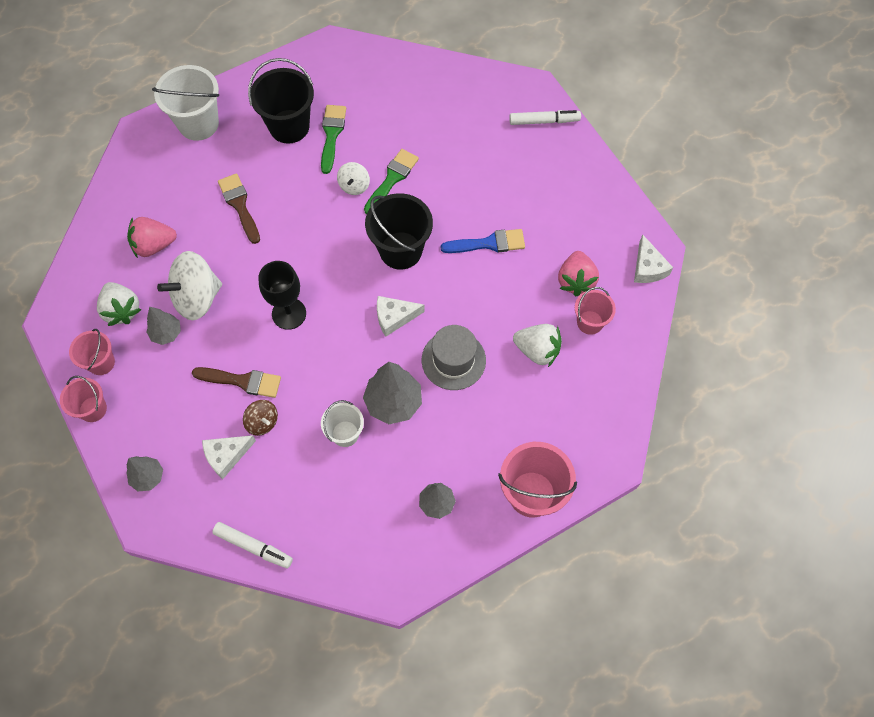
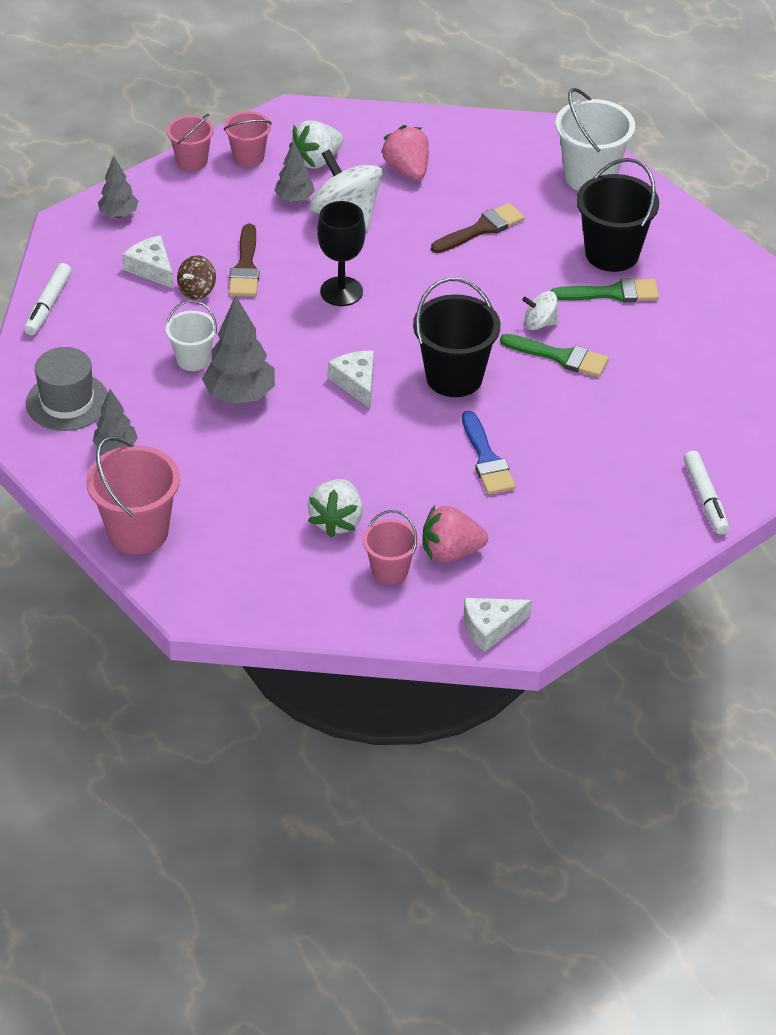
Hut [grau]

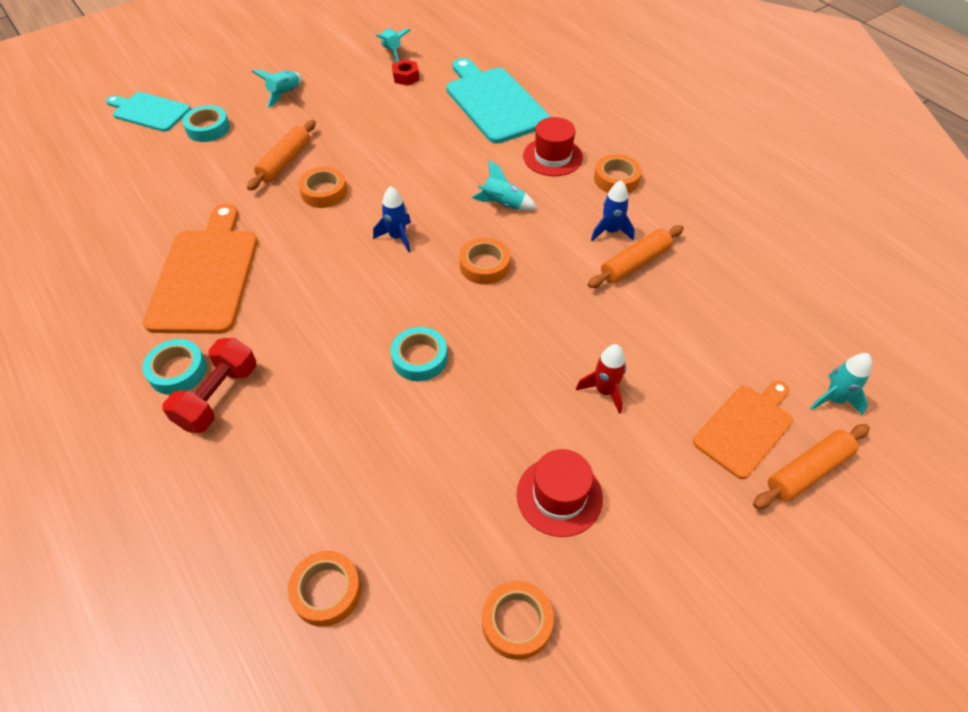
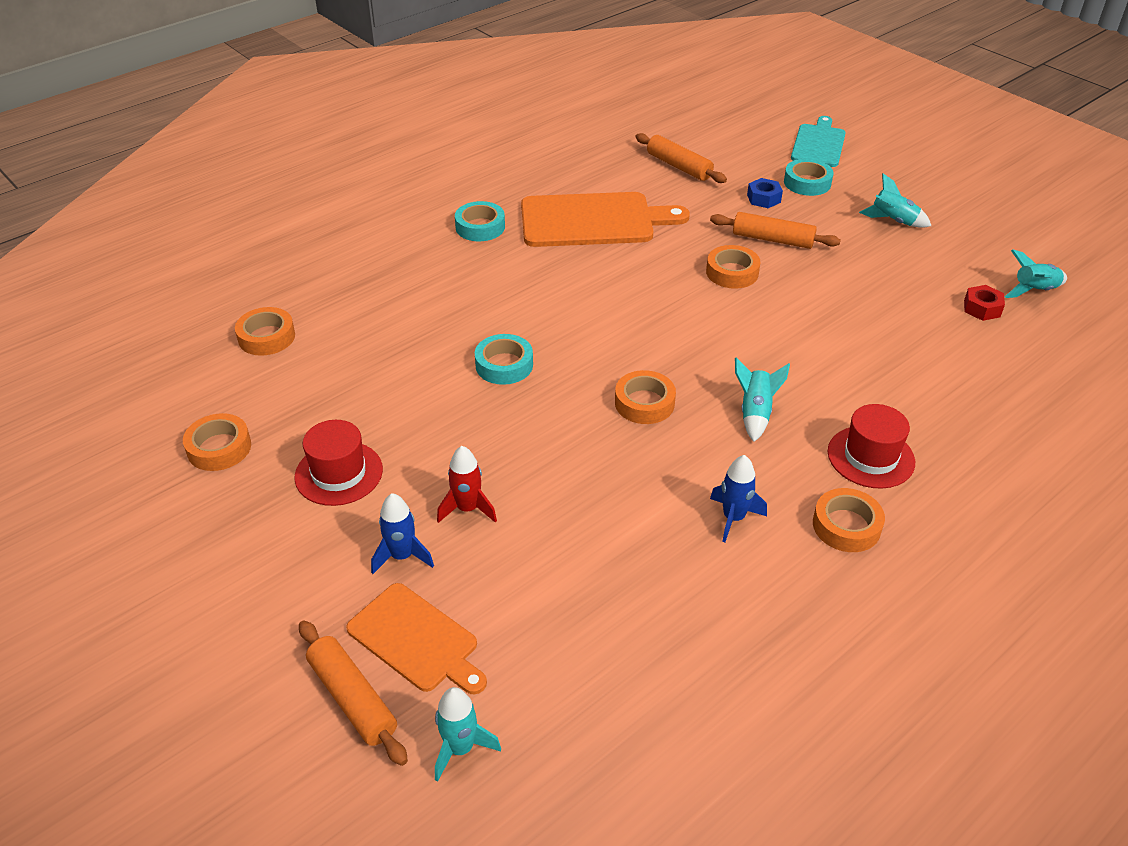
Hantel [rot]
Rakete [blau] (no. 1 from left)
Schneidebrett [türkis] (no. 2 from left in the first image)
Nudelholz [orange] (no. 2 from left)
Sechskantmutter [blau]

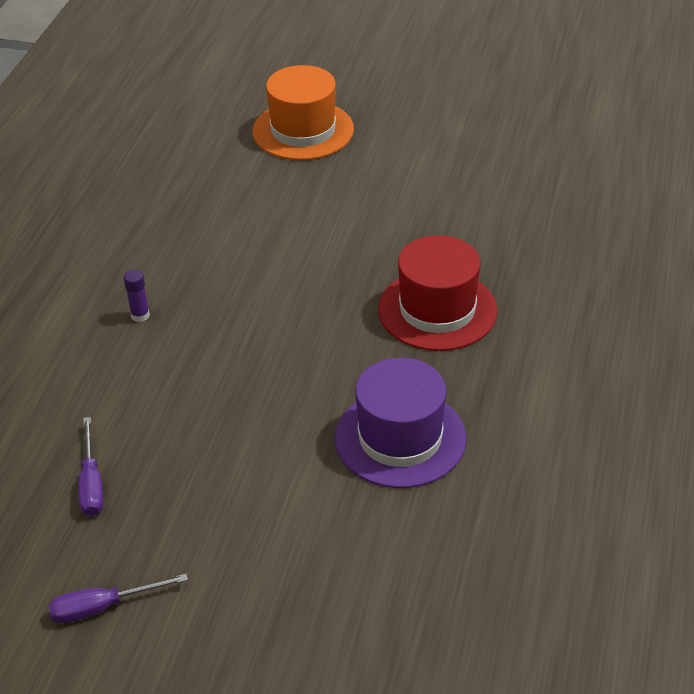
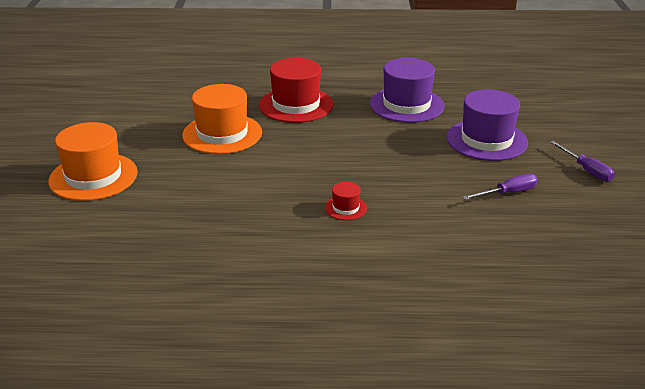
Hut [rot] (no. 2 from left)
Hut [orange] (no. 2 from left)
Hut [lila] (no. 2 from left)

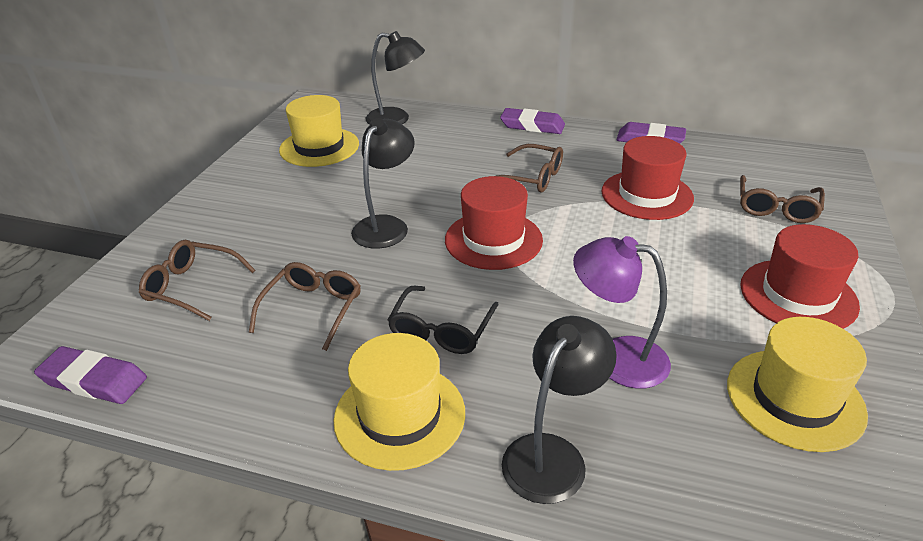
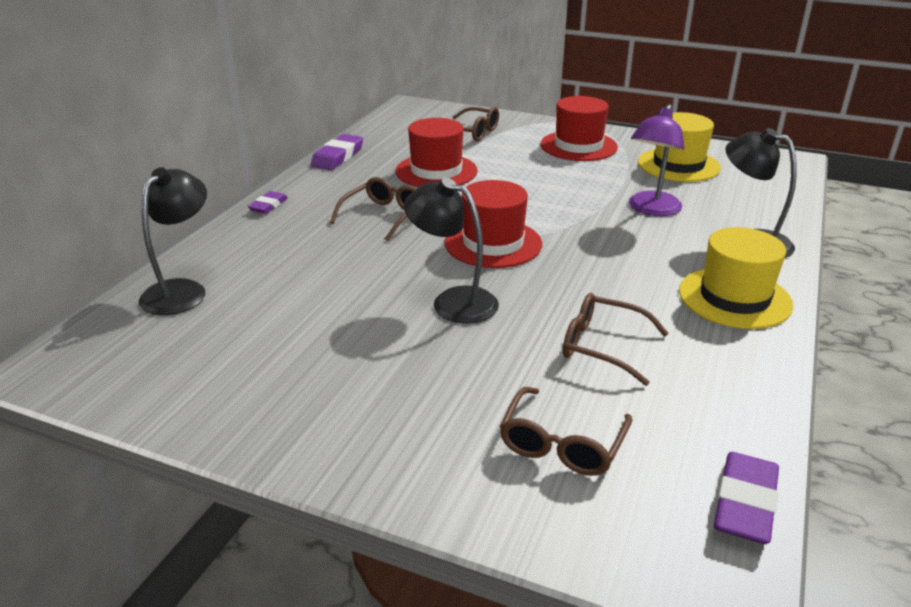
Hut [gelb] (no. 1 from left in the first image)
Brille [schwarz]
Radiergummi [lila] (no. 1 from left)

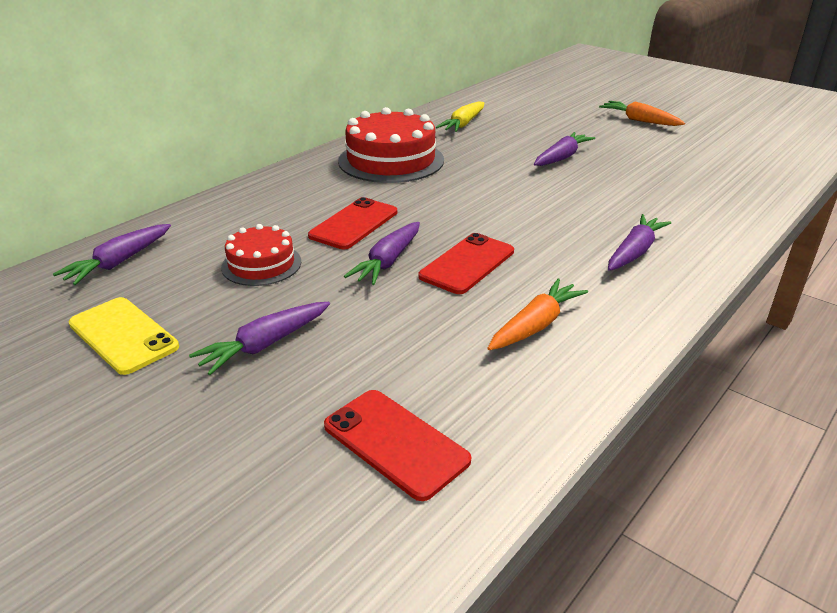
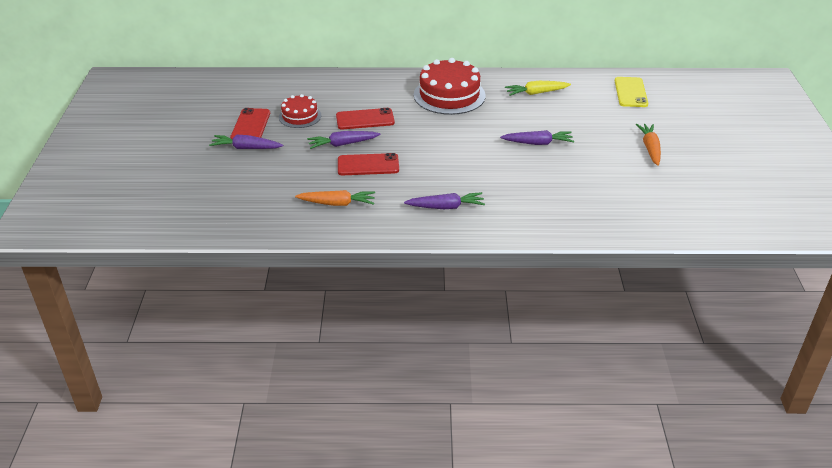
Karotte [lila] (no. 1 from left in the first image)
Handy [gelb]
Handy [rot] (no. 1 from left)

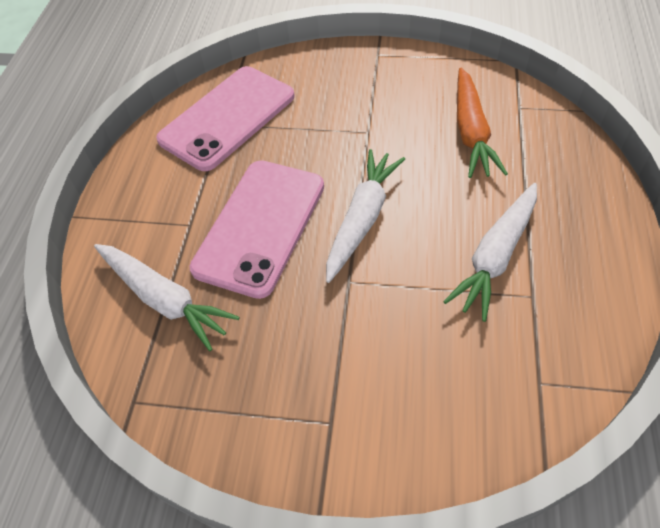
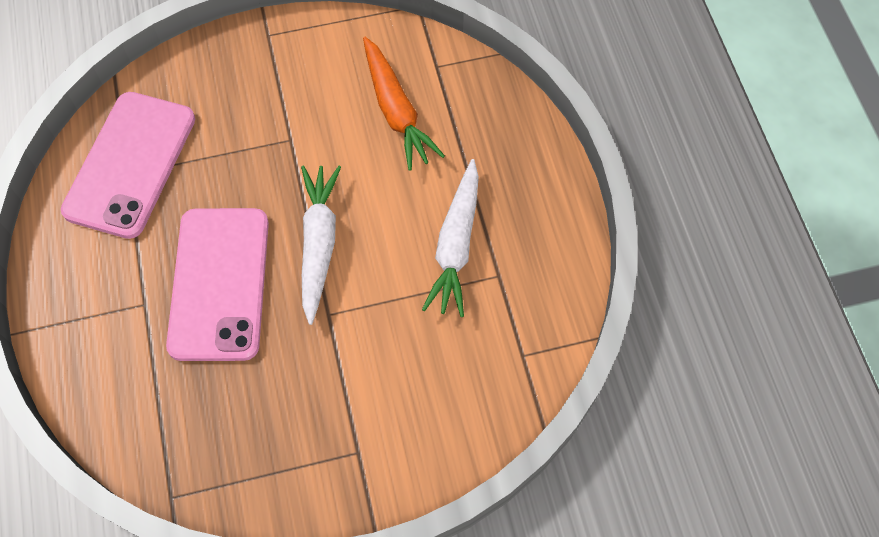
Karotte [weiß] (no. 1 from left in the first image)

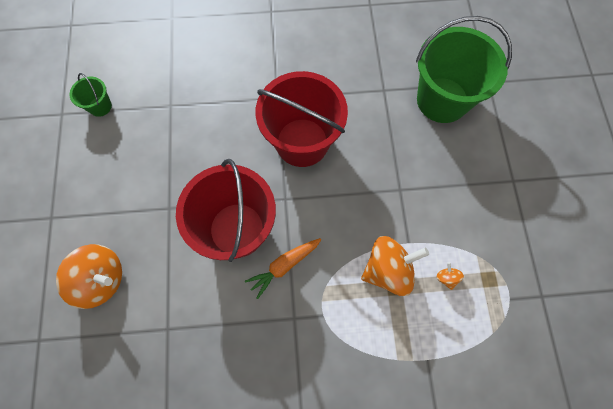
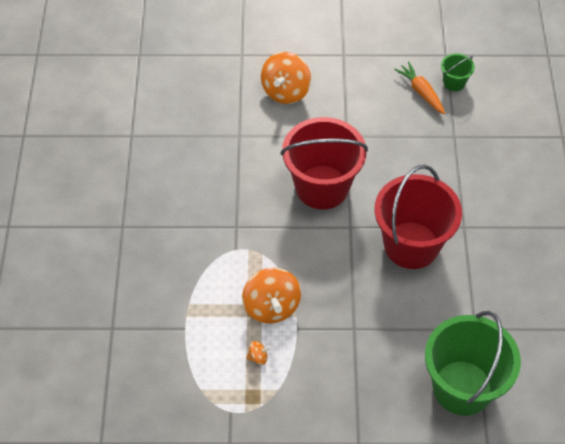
Karotte [orange]

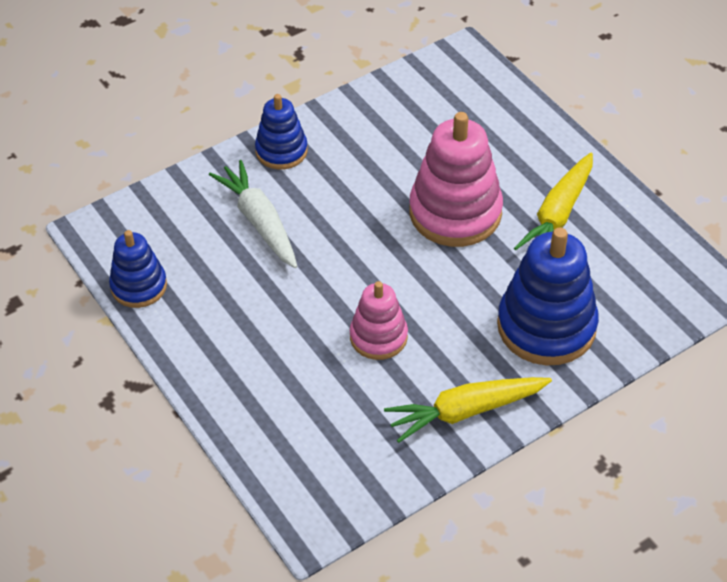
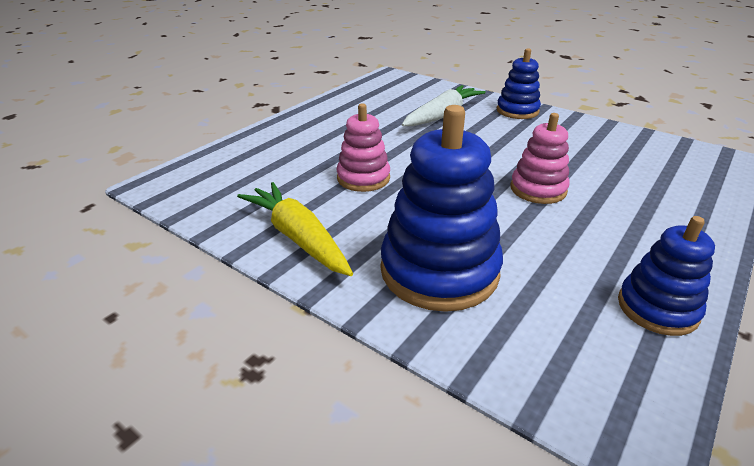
Stapelspielzeug [blau] (no. 3 from left)
Stapelspielzeug [rosa] (no. 2 from left)
Karotte [gelb] (no. 2 from left in the first image)

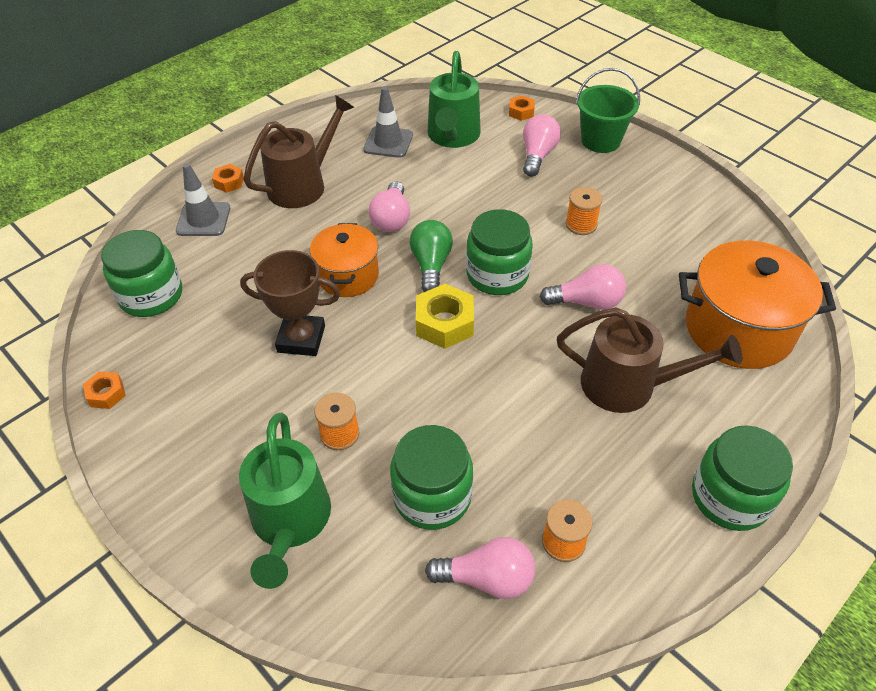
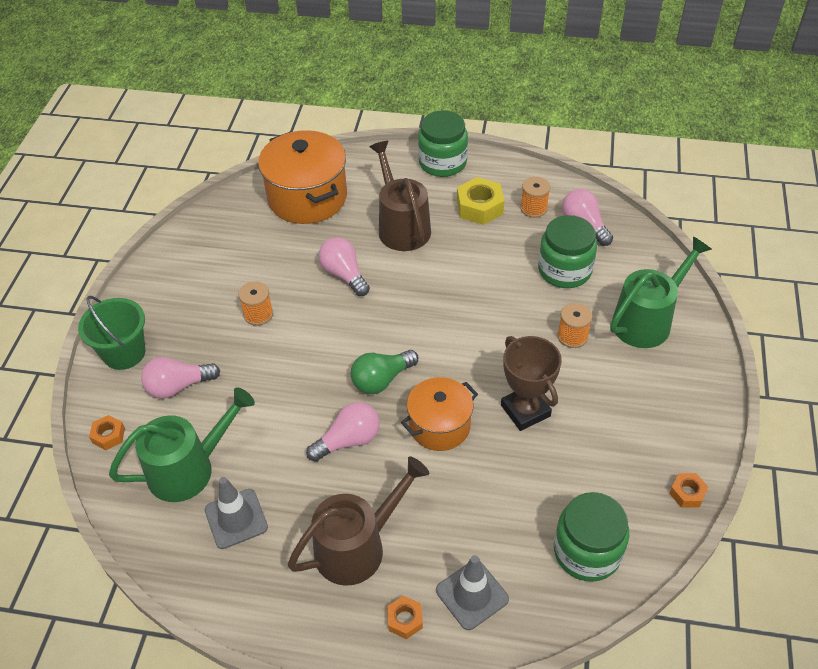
Gießkanne [braun] (no. 1 from left)
Sechskantmutter [gelb]
Einmachglas [grün] (no. 3 from left in the first image)

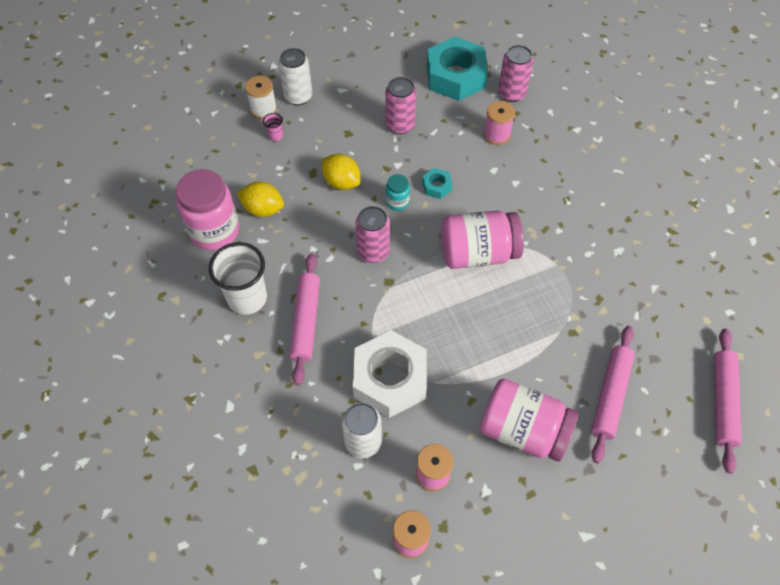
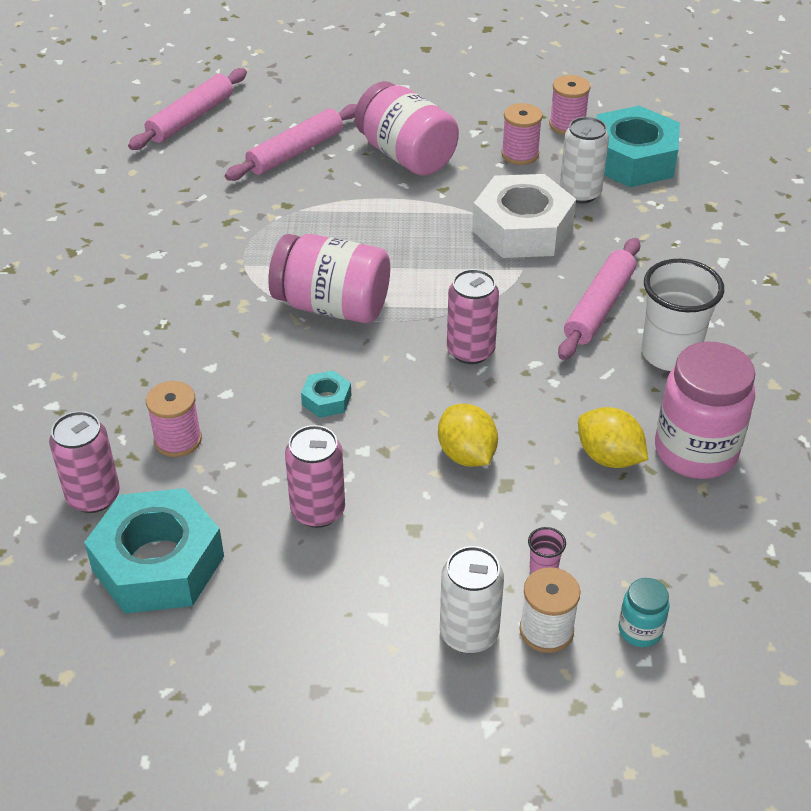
Einmachglas [türkis]
Sechskantmutter [türkis] (no. 3 from left)

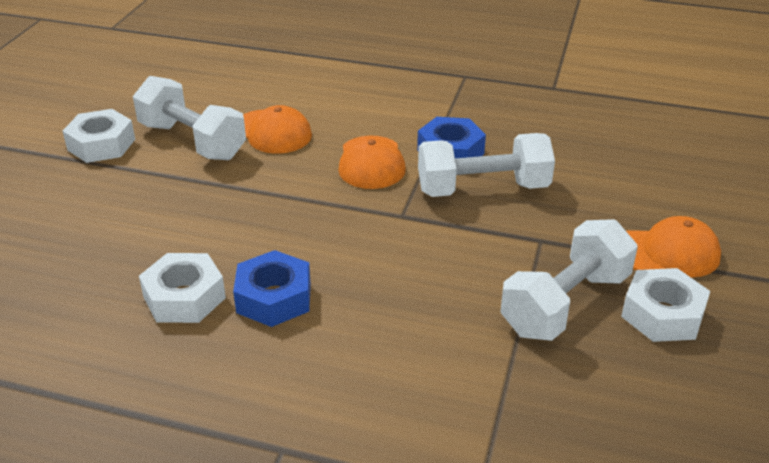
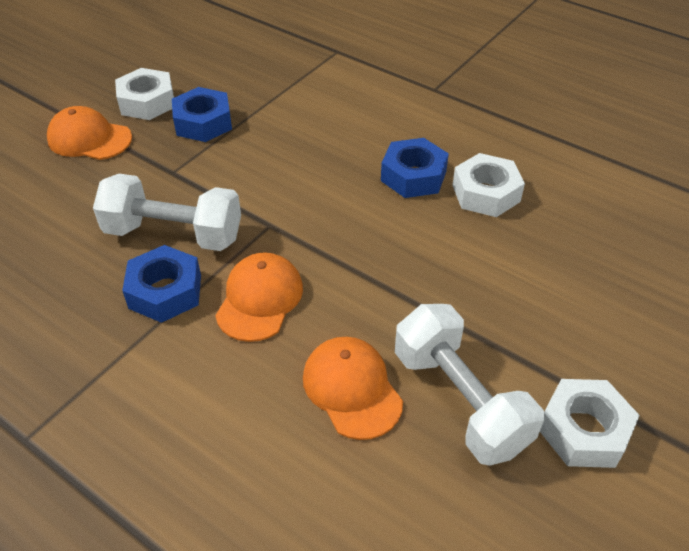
Sechskantmutter [blau] (no. 2 from left)

